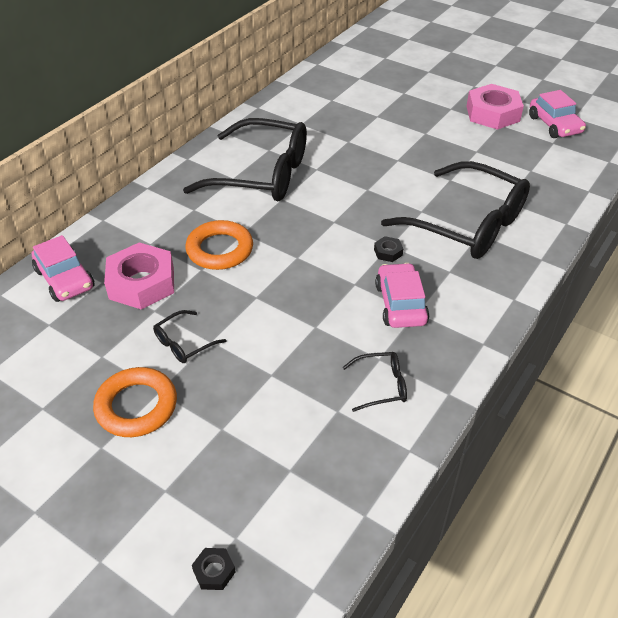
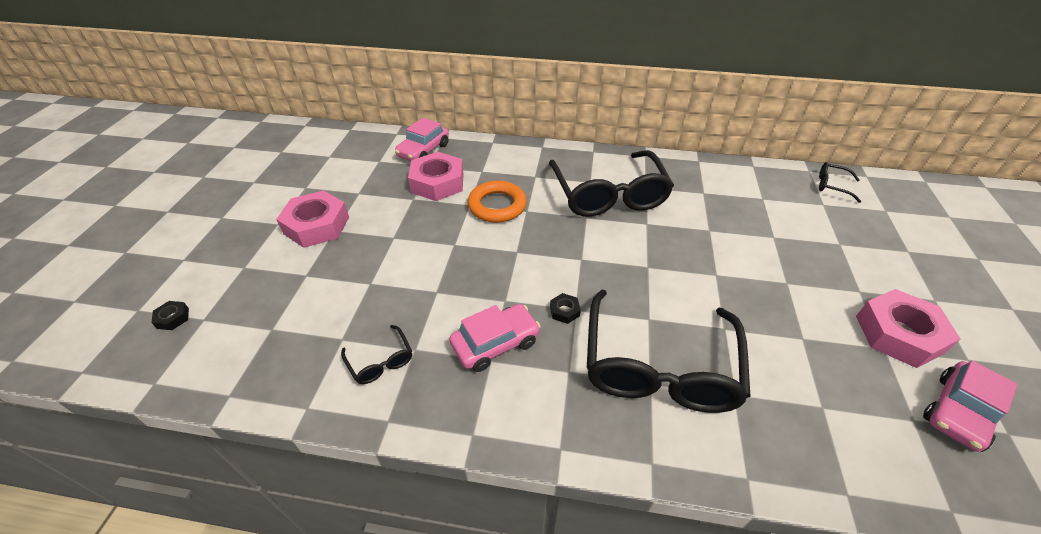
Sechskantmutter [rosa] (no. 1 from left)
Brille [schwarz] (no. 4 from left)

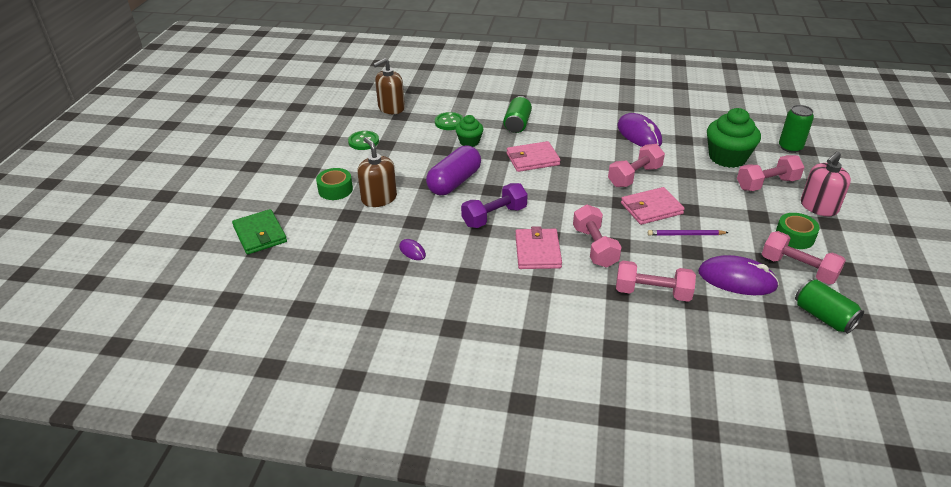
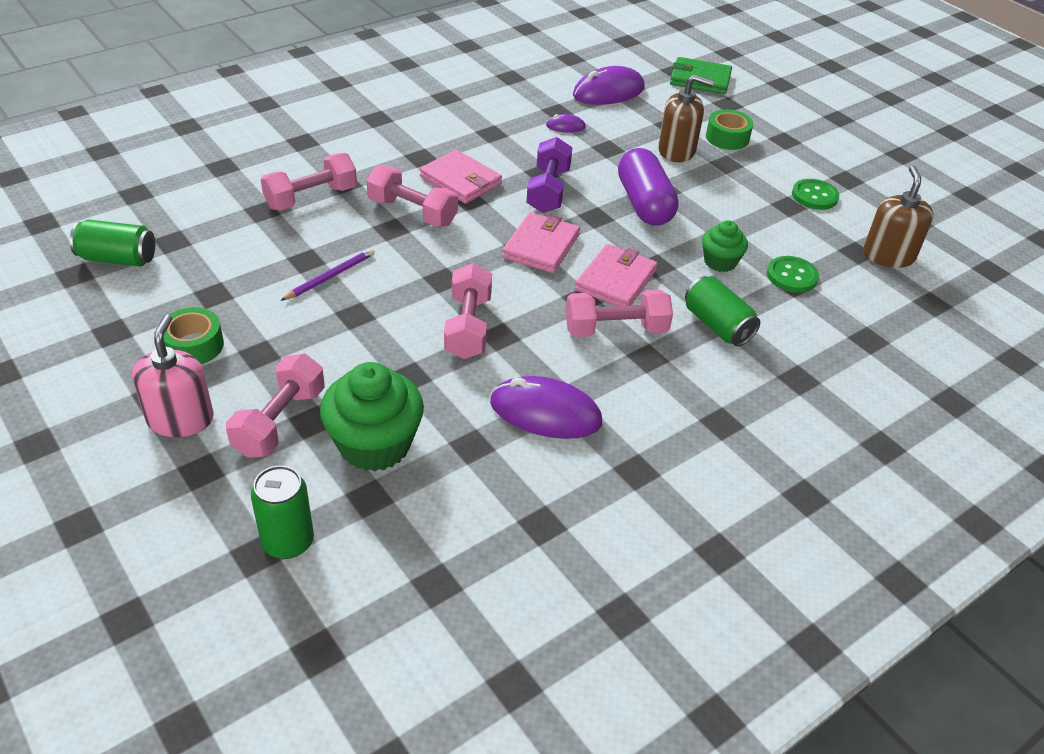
Geldbörse [rosa] (no. 2 from left)
Computermaus [lila] (no. 3 from left)
Hantel [rosa] (no. 5 from left)

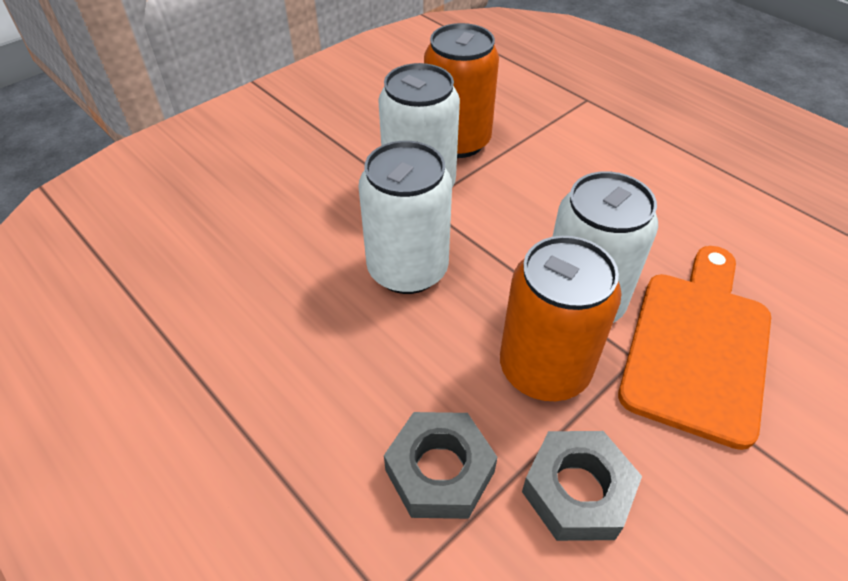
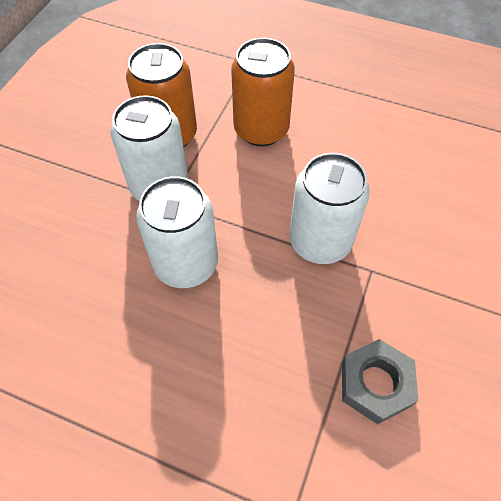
Sechskantmutter [grau] (no. 1 from left in the first image)
Dose [orange] (no. 2 from left)
Schneidebrett [orange]

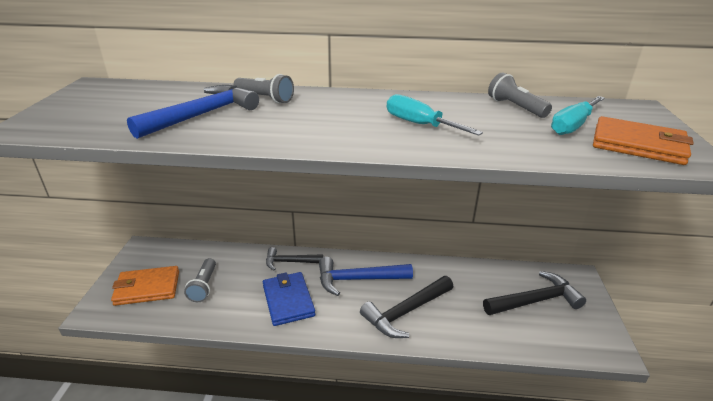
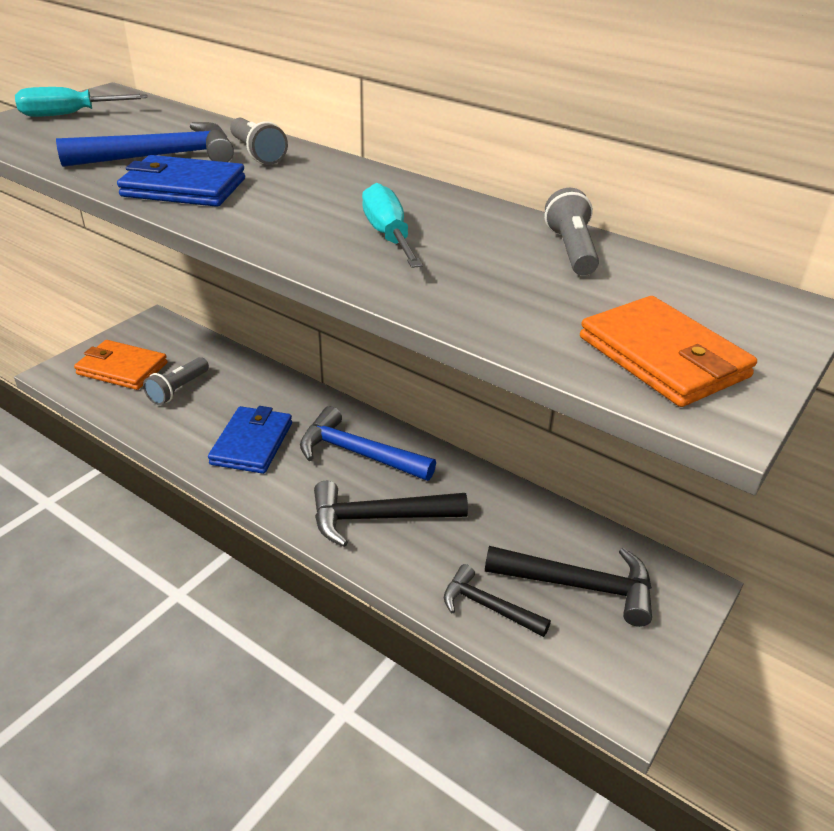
Hammer [schwarz] (no. 2 from left)
Schraubenzieher [türkis] (no. 1 from left)
Geldbörse [blau] (no. 1 from left)

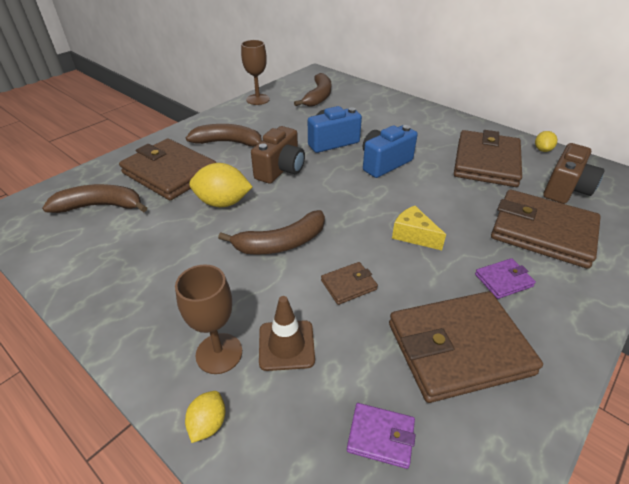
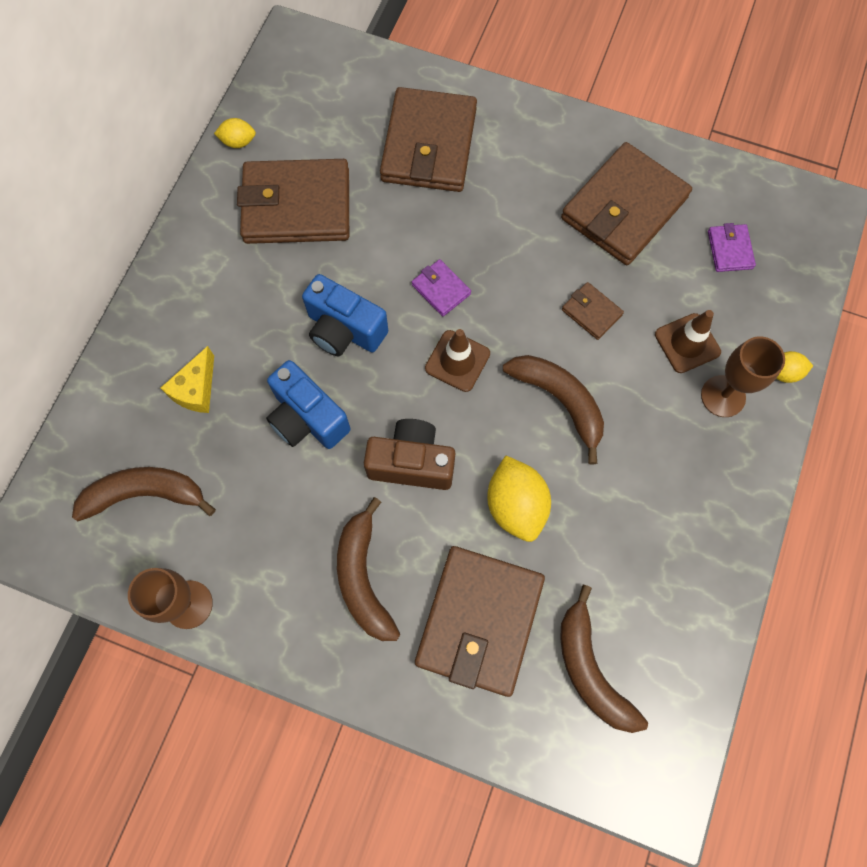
Geldbörse [braun] (no. 5 from left)
Käse [gelb]
Geldbörse [lila] (no. 1 from left)
Kamera [braun] (no. 2 from left in the first image)
Leitkegel [braun] (no. 1 from left)

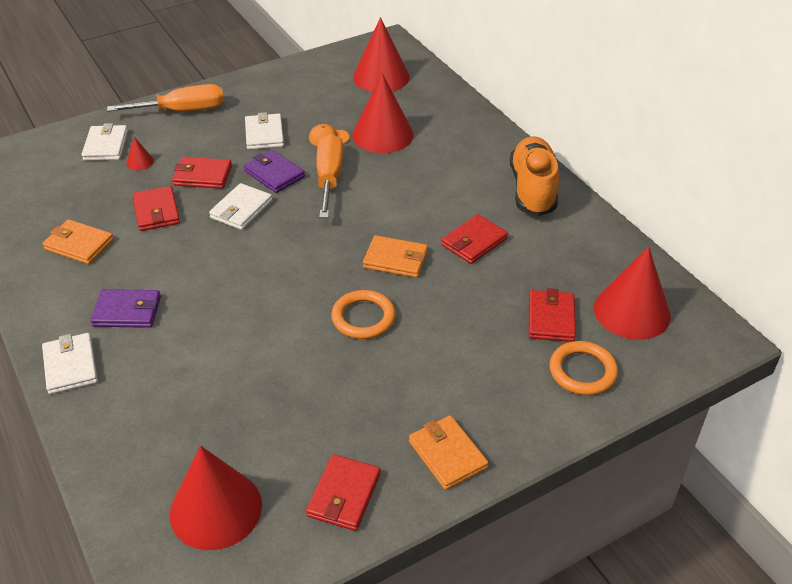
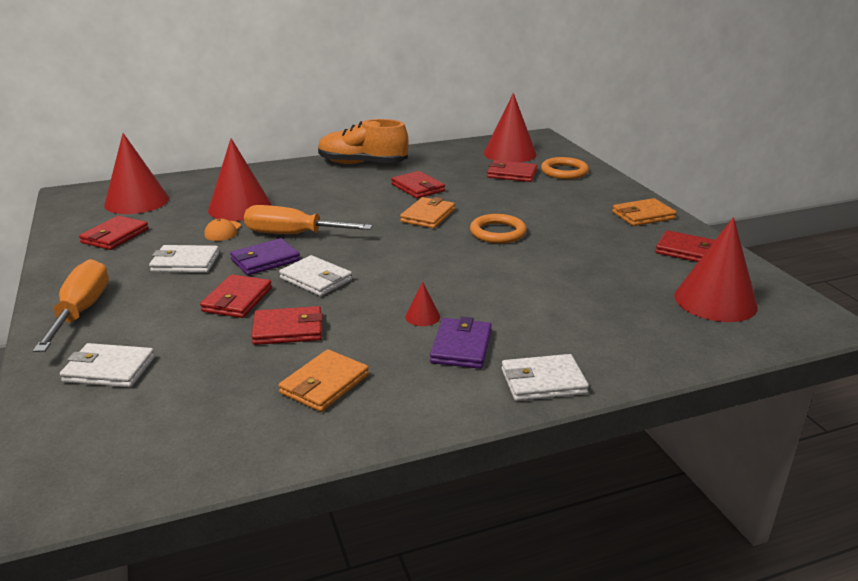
Kegel [rot] (no. 3 from left)
Geldbörse [rot] (no. 1 from left)

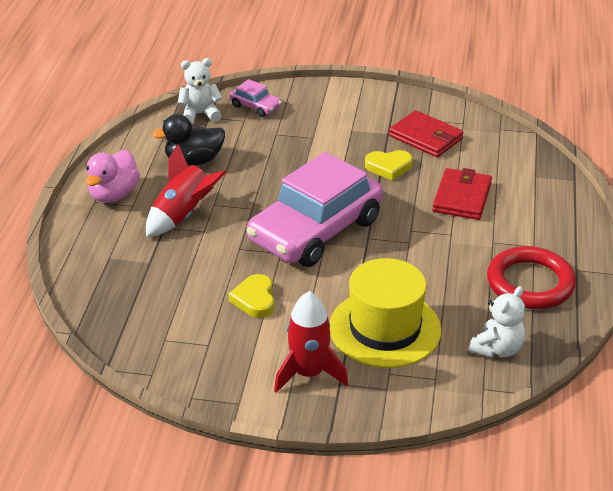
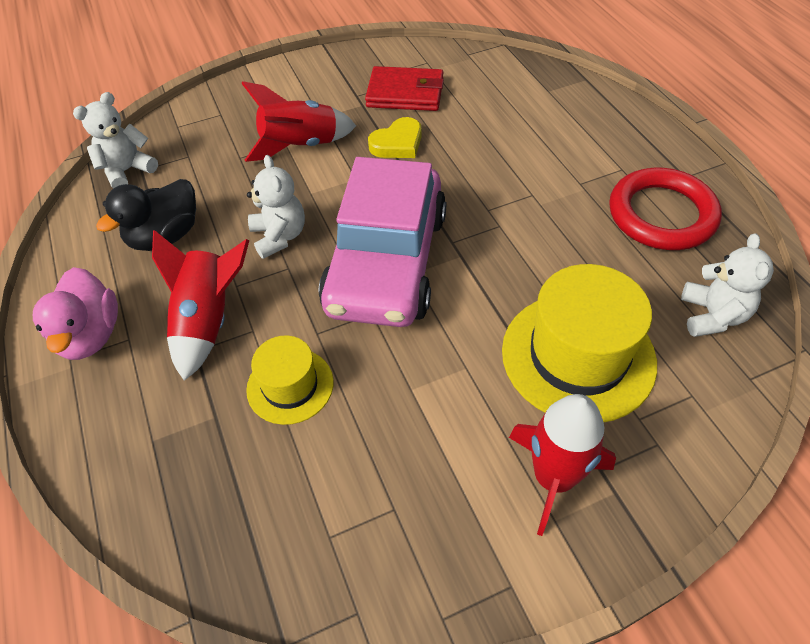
Herz [gelb] (no. 1 from left in the first image)
Auto [rosa] (no. 1 from left in the first image)
Geldbörse [rot] (no. 2 from left in the first image)
Rakete [rot] (no. 2 from left)
Hut [gelb] (no. 1 from left)
Teddybär [weiß] (no. 2 from left)

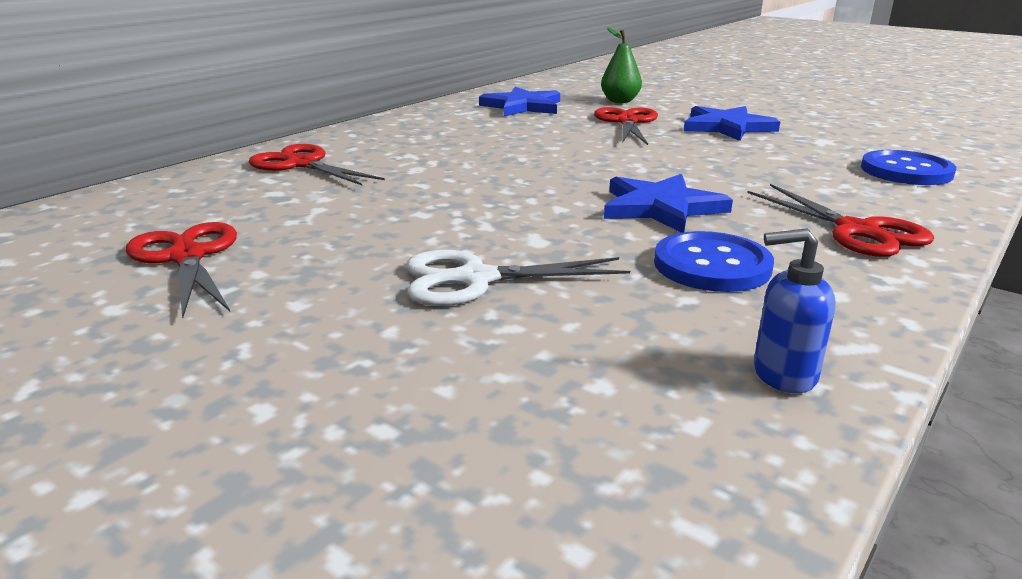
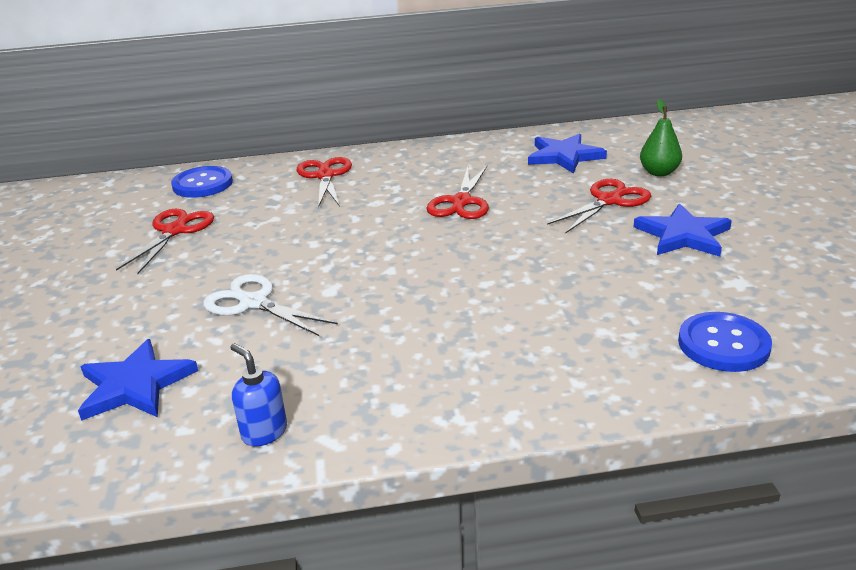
Stern [blau] (no. 1 from left)
Knopf [blau] (no. 1 from left)
Schere [rot] (no. 3 from left)

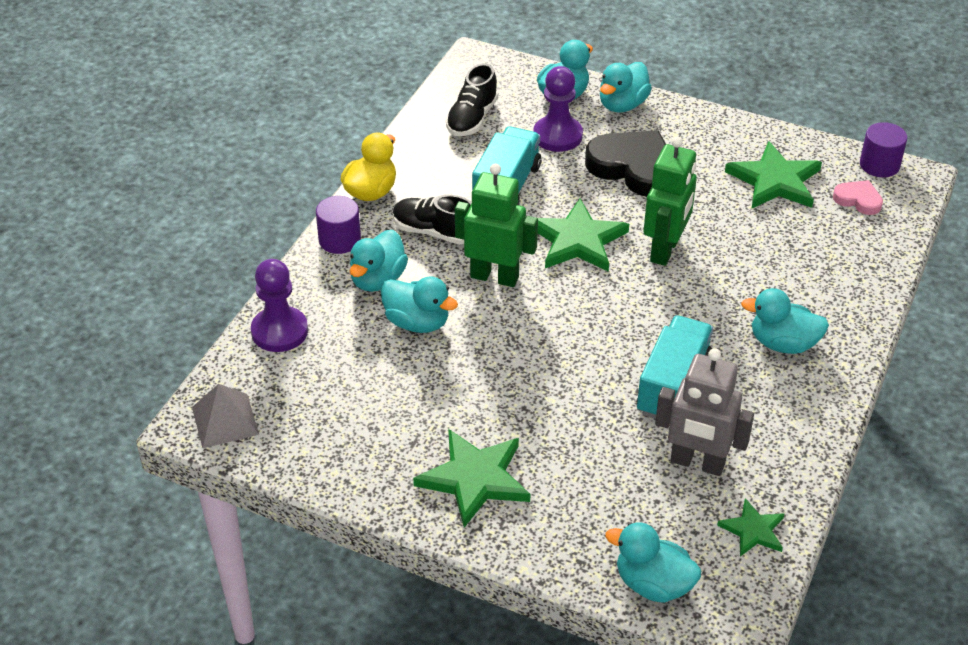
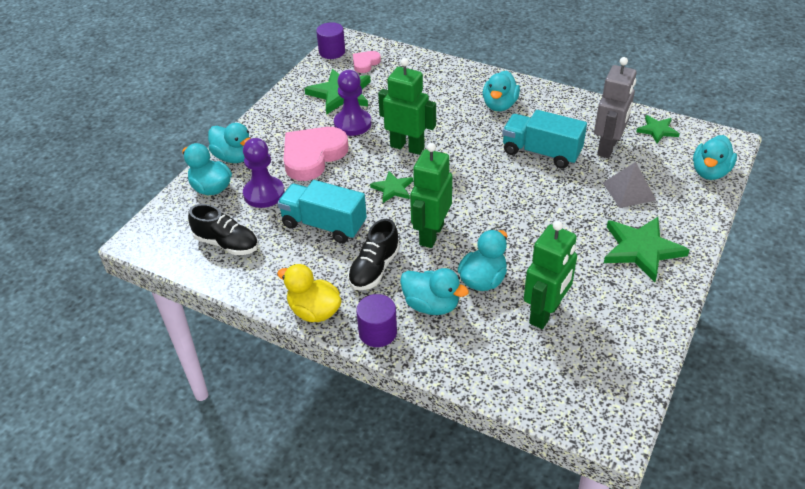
Pyramide [grau]
Bauer [lila] (no. 2 from left)
Stern [grün] (no. 2 from left)
Herz [rosa] (no. 1 from left)
Roboter [grün] (no. 3 from left)

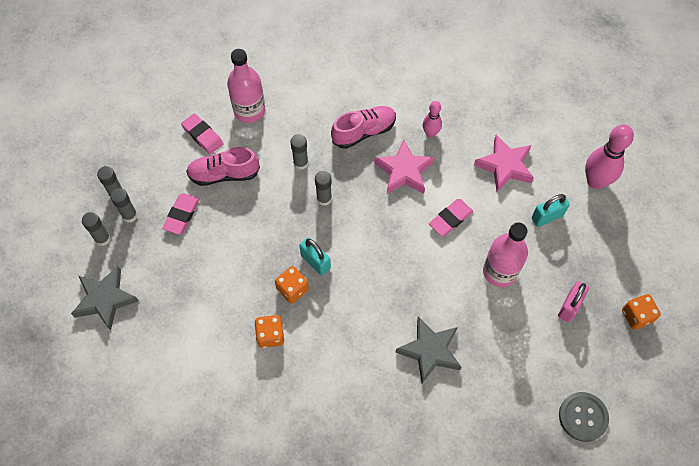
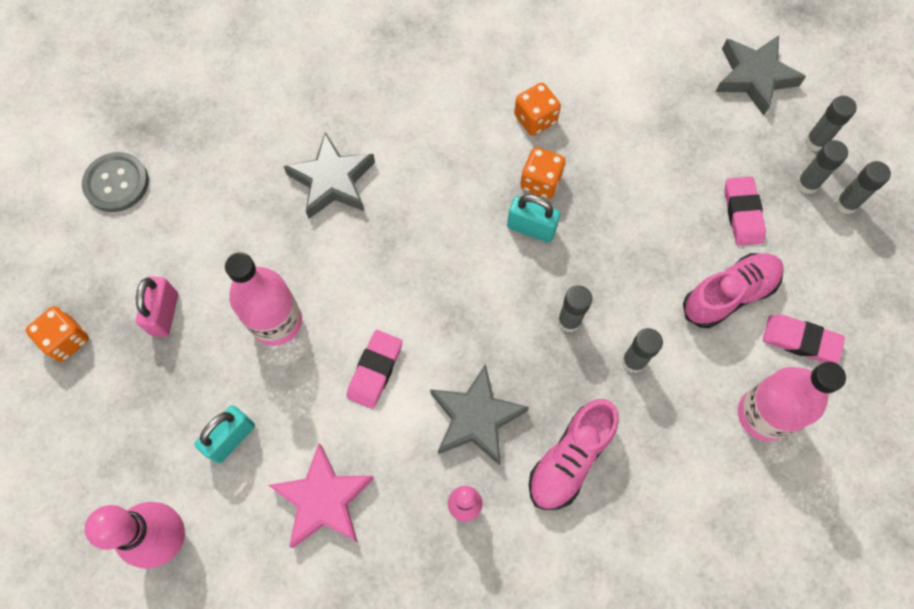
Stern [grau] (no. 2 from left)

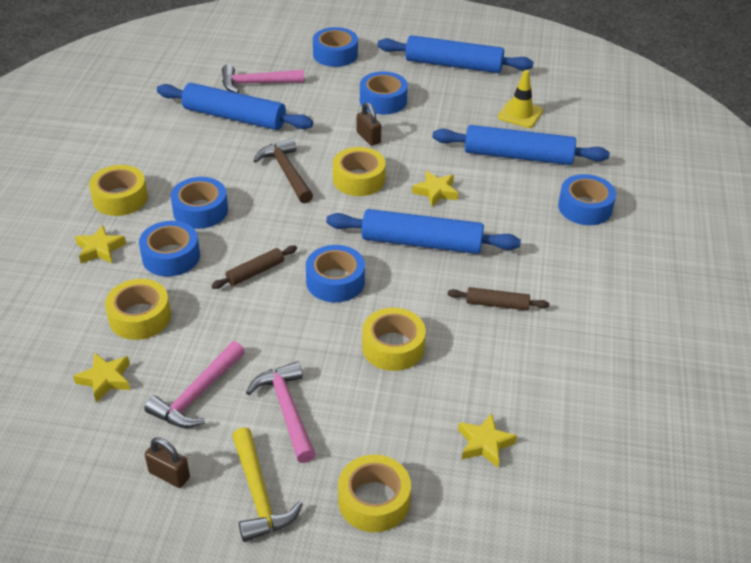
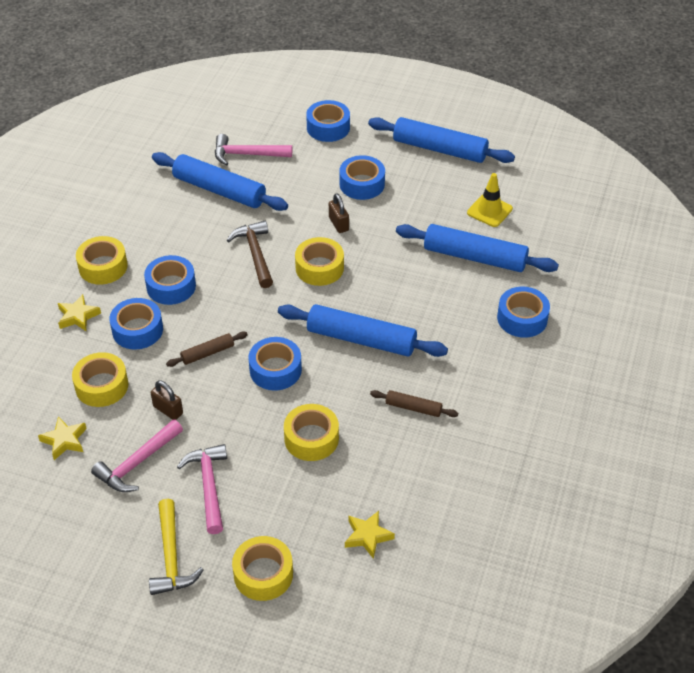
Vorhängeschloss [braun] (no. 1 from left)
Stern [gelb] (no. 3 from left in the first image)

